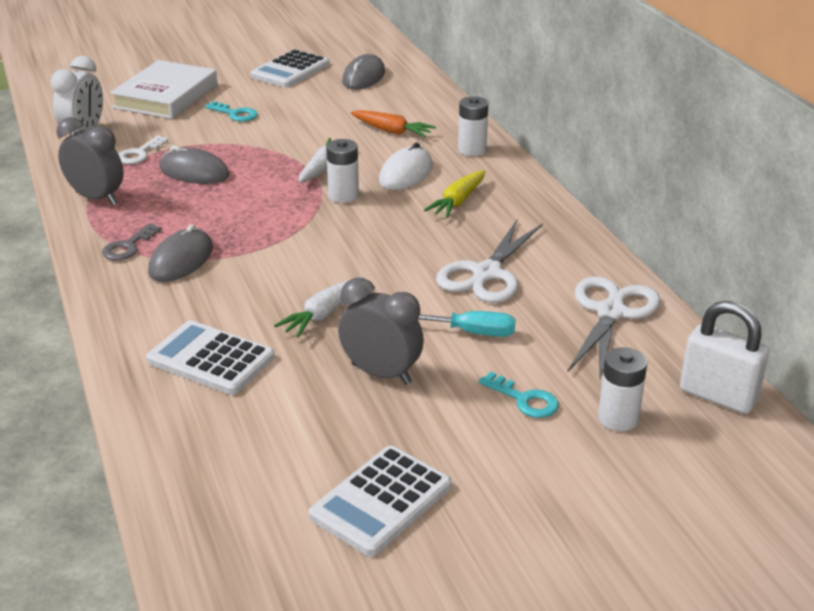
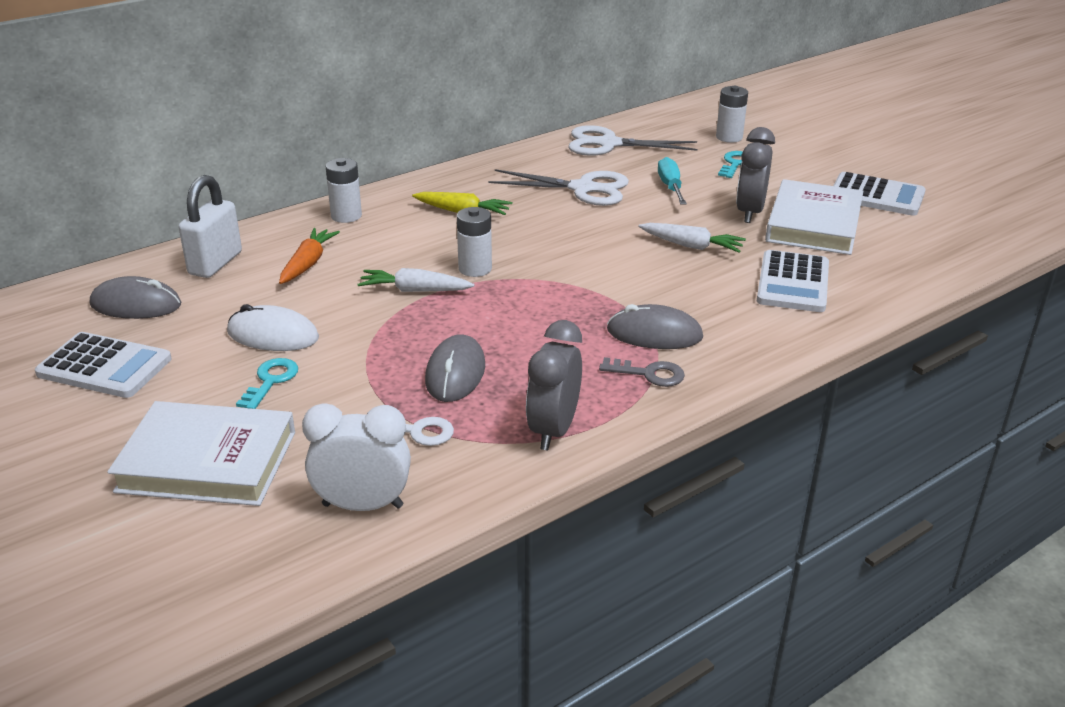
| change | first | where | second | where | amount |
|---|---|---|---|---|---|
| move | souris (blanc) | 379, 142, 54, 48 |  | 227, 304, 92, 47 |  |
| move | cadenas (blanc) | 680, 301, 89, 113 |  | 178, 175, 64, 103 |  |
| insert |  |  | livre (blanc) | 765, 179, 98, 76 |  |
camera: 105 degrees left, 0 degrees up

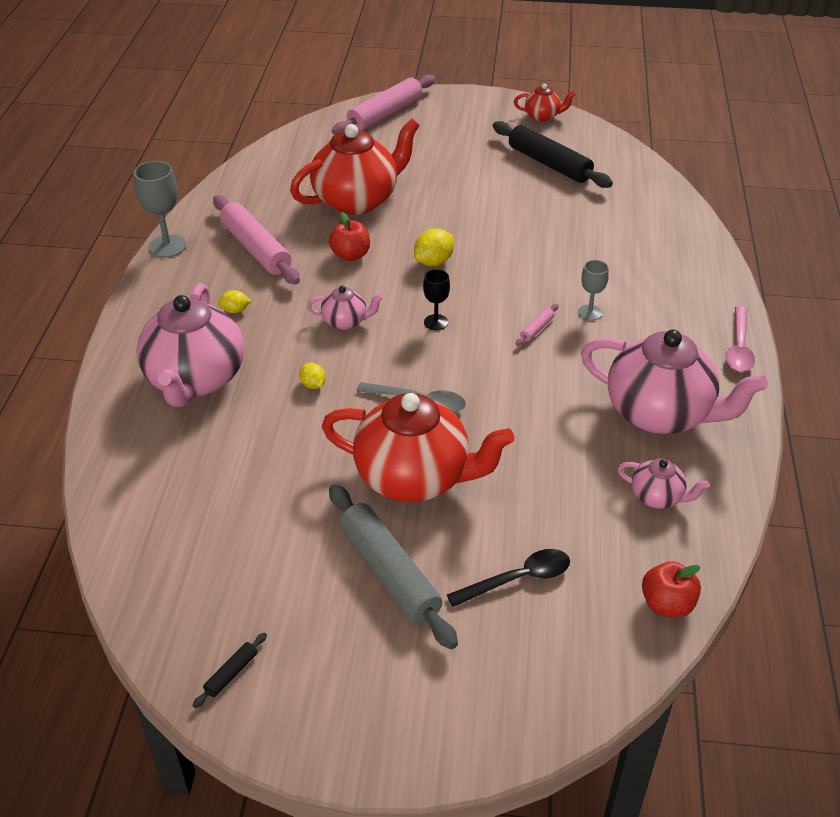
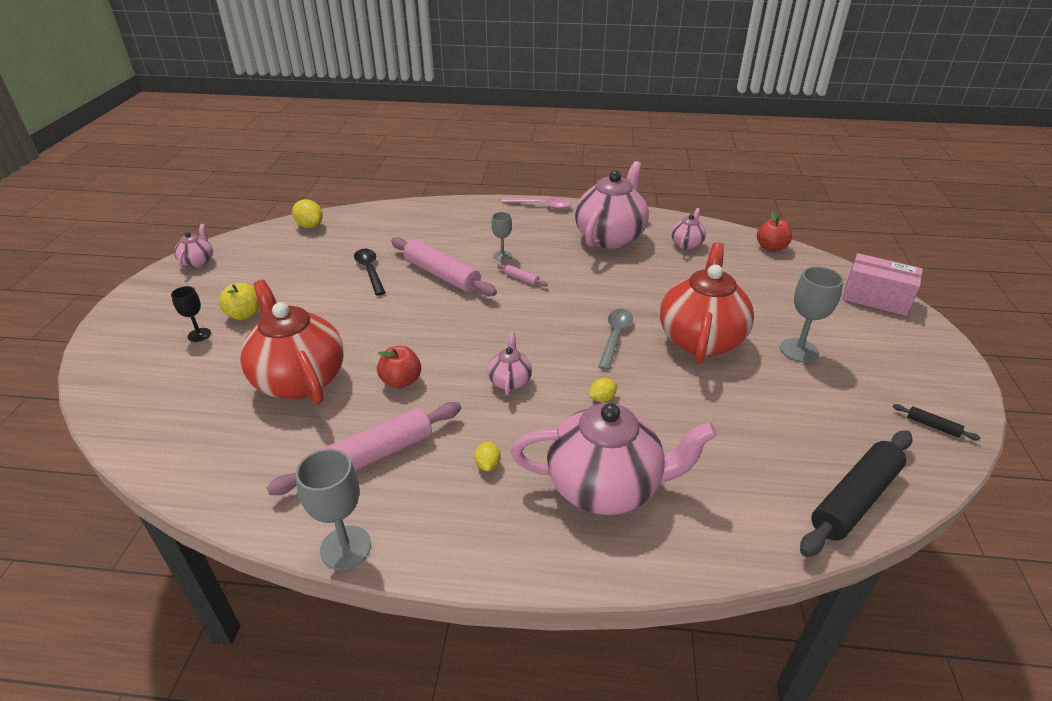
| change | first | where | second | where | amount |
|---|---|---|---|---|---|
| move | rouleau à pâtisserie (rose) | 332, 75, 103, 60 |  | 391, 237, 106, 59 |  |
| recolor | théière (rouge) | 514, 84, 62, 38 | théière (rose) | 174, 224, 39, 45 |  |
| move | rouleau à pâtisserie (noir) | 493, 121, 120, 67 |  | 800, 431, 112, 126 |  |
| move | citron (jaune) | 414, 229, 40, 37 |  | 292, 199, 31, 29 |  |
| move | verre à pied (noir) | 423, 269, 27, 61 |  | 171, 286, 40, 56 |  |
| replace | rouleau à pâtisserie (gris) | 329, 484, 129, 165 | verre à pied (gris) | 780, 266, 64, 96 |  |
| move | cuillère (noir) | 447, 549, 123, 58 |  | 354, 249, 32, 47 |  |
| insert |  |  | boîte (rose) | 842, 253, 81, 63 |  |
| insert |  |  | pomme (jaune) | 219, 283, 40, 37 |  |
camera: 90 degrees left, 5 degrees down

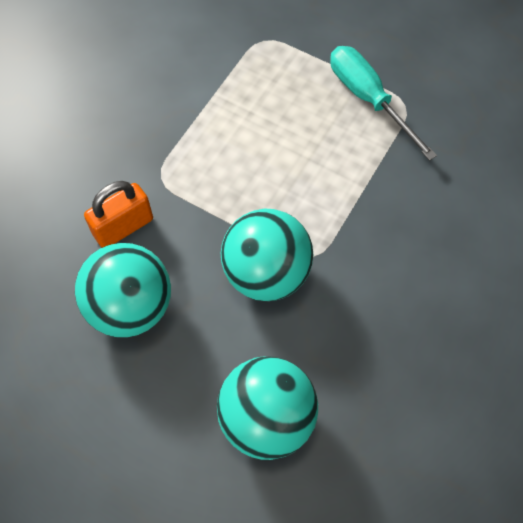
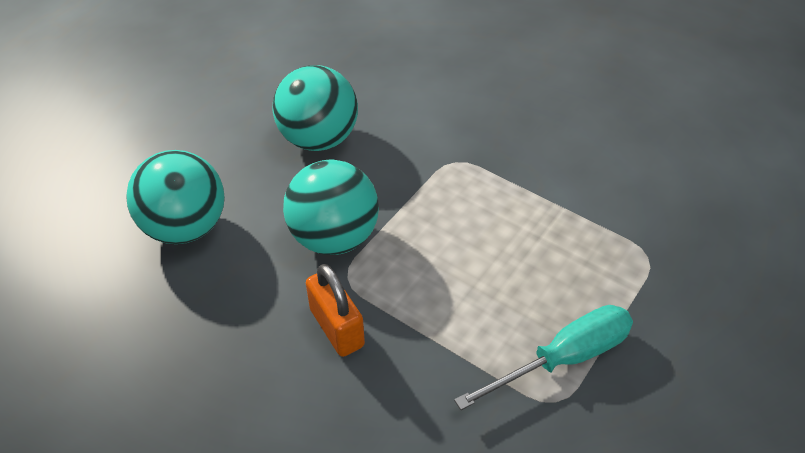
| change | first | where | second | where | amount |
|---|---|---|---|---|---|
| move | cadenas (orange) | 84, 181, 69, 67 |  | 306, 264, 59, 93 |  |
camera: 95 degrees right, 15 degrees down

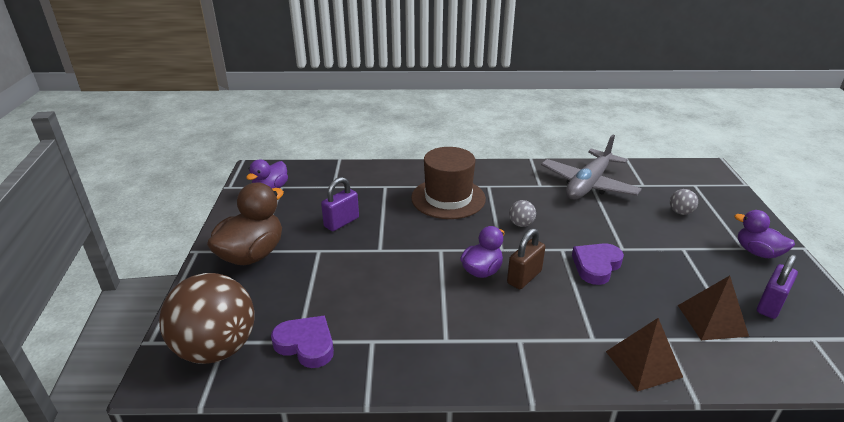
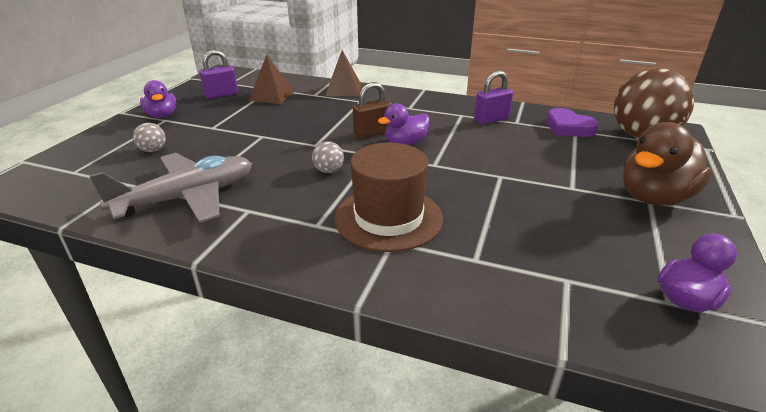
| change | first | where | second | where | amount |
|---|---|---|---|---|---|
| move | cadenas (violet) | 321, 177, 38, 54 |  | 474, 71, 39, 54 |  |
| delete | cœur (violet) | 572, 243, 52, 42 |  |  |  |
camera: 160 degrees left, 0 degrees up

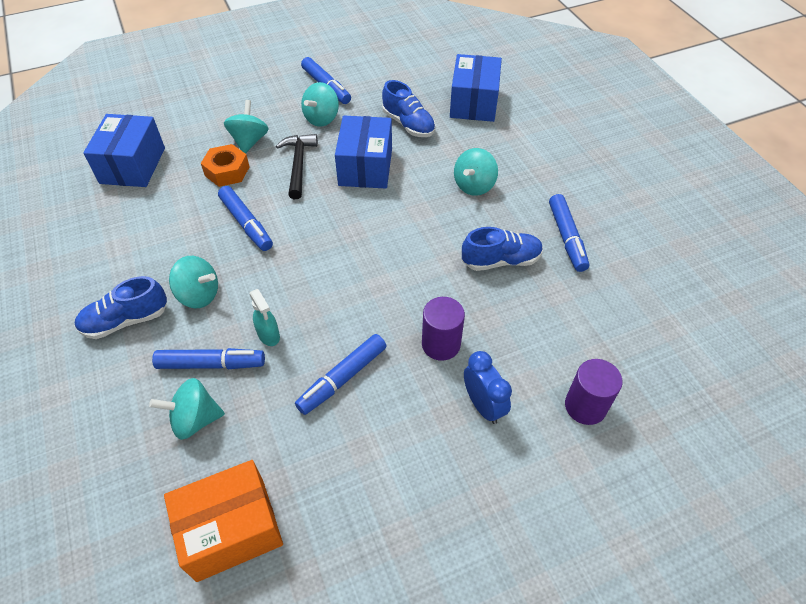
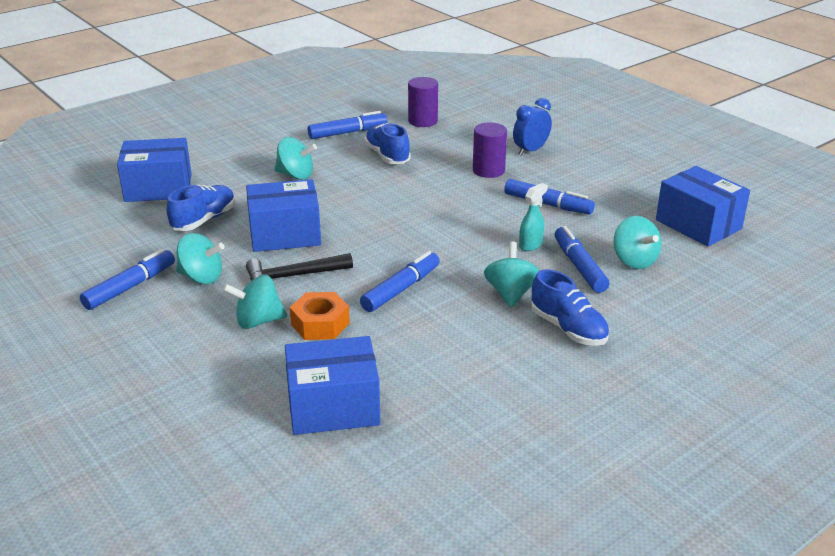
| change | first | where | second | where | amount |
|---|---|---|---|---|---|
| move | cylindre (violet) | 565, 359, 58, 66 |  | 408, 77, 30, 50 |  |
| recolor | boîte (orange) | 164, 460, 119, 122 | boîte (bleu) | 656, 166, 94, 81 |  |
camera: 105 degrees left, 20 degrees down

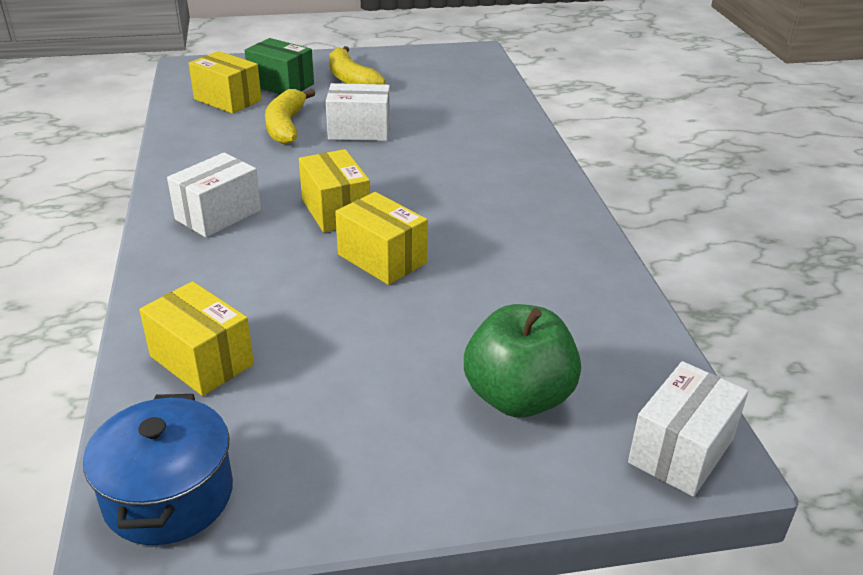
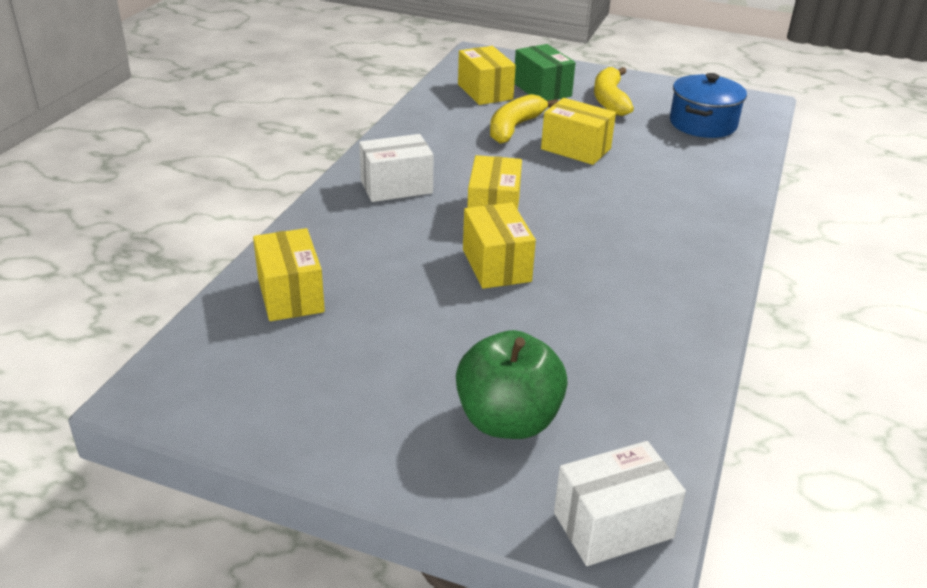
| change | first | where | second | where | amount |
|---|---|---|---|---|---|
| recolor | boîte (blanc) | 326, 83, 64, 58 | boîte (jaune) | 541, 98, 75, 67 |  |
| move | marmite (bleu) | 83, 394, 150, 151 |  | 670, 73, 77, 65 |  |
camera: 30 degrees right, 0 degrees up

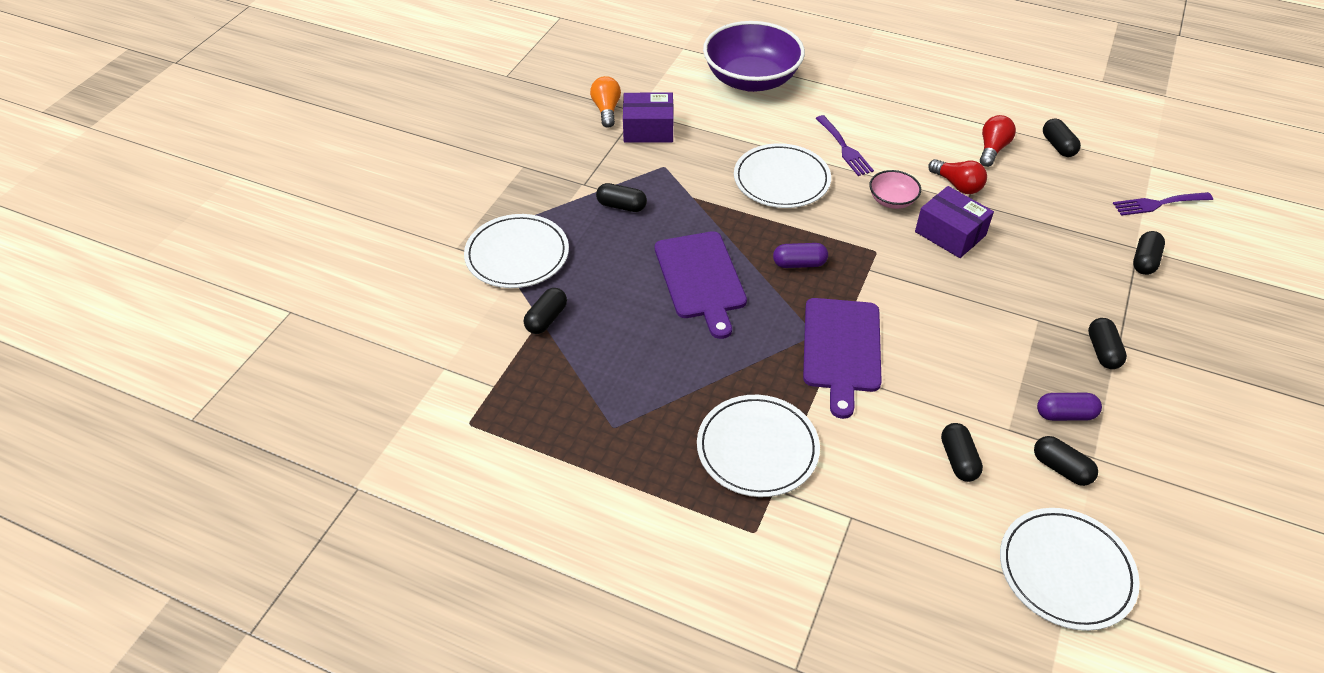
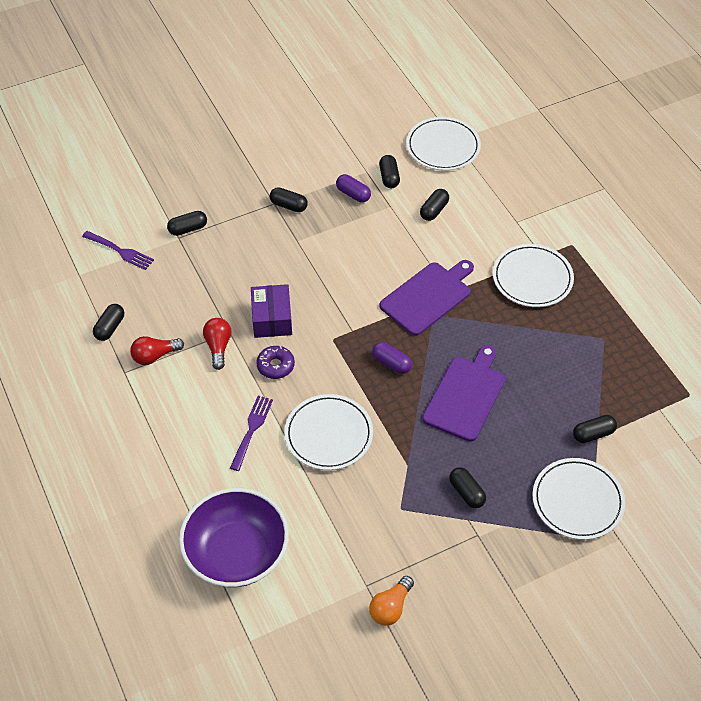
| change | first | where | second | where | amount |
|---|---|---|---|---|---|
| delete | boîte (violet) | 623, 93, 51, 50 |  |  |  |
| replace | bol (rose) | 869, 170, 52, 39 | beignet (violet) | 256, 346, 39, 33 |  |
| rotate | gélule (noir) | 1088, 318, 39, 51 |  | 270, 187, 38, 25 | 75 degrees clockwise |
camera: 140 degrees left, 5 degrees up

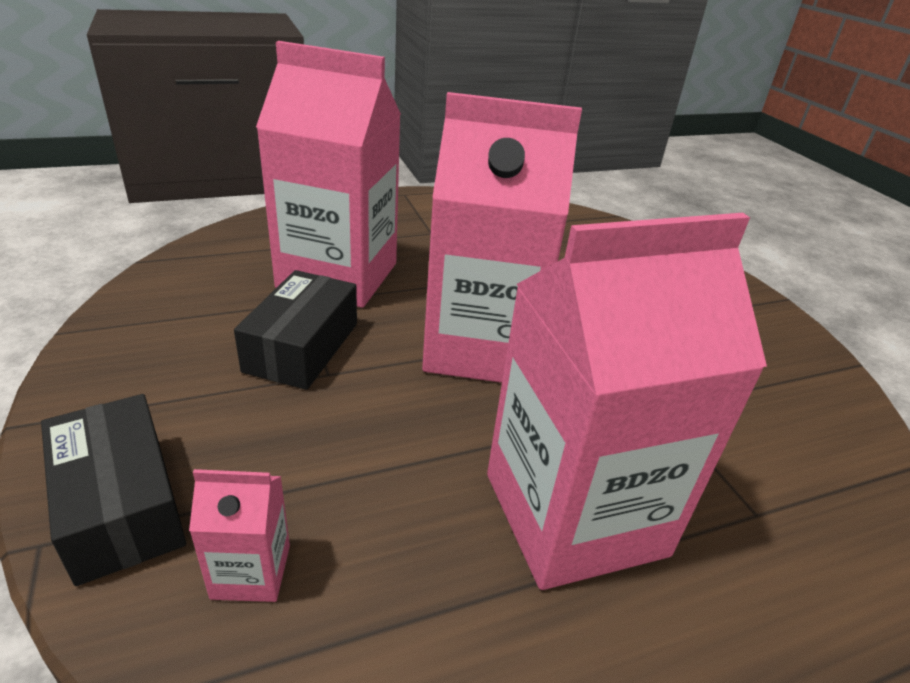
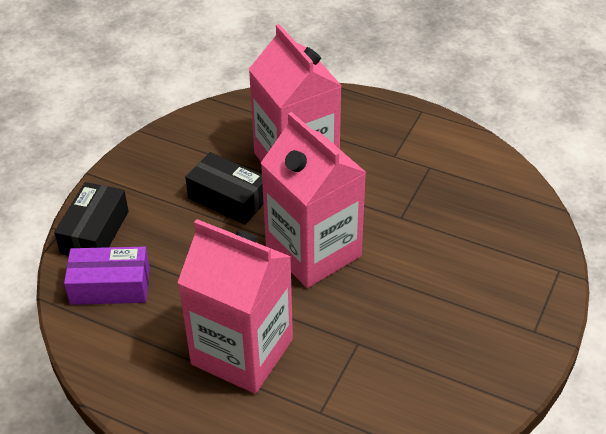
| change | first | where | second | where | amount |
|---|---|---|---|---|---|
| rotate | boîte (noir) | 234, 270, 123, 120 |  | 185, 152, 79, 73 | 60 degrees clockwise |
| replace | brique de lait (rose) | 189, 469, 101, 133 | boîte (violet) | 64, 247, 86, 58 |  |
camera: 50 degrees right, 10 degrees up

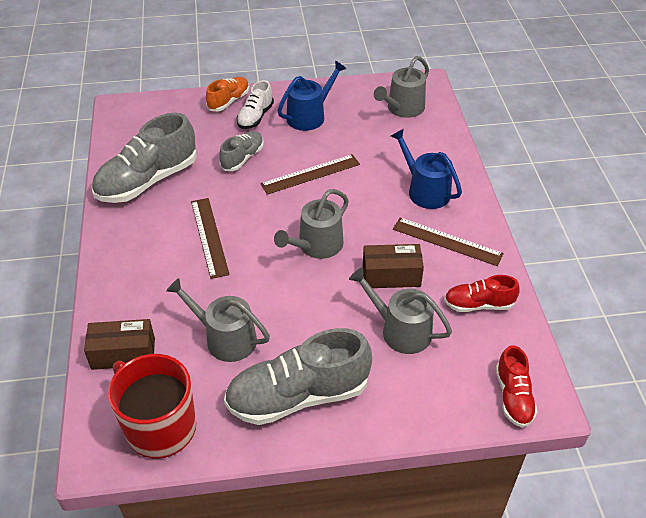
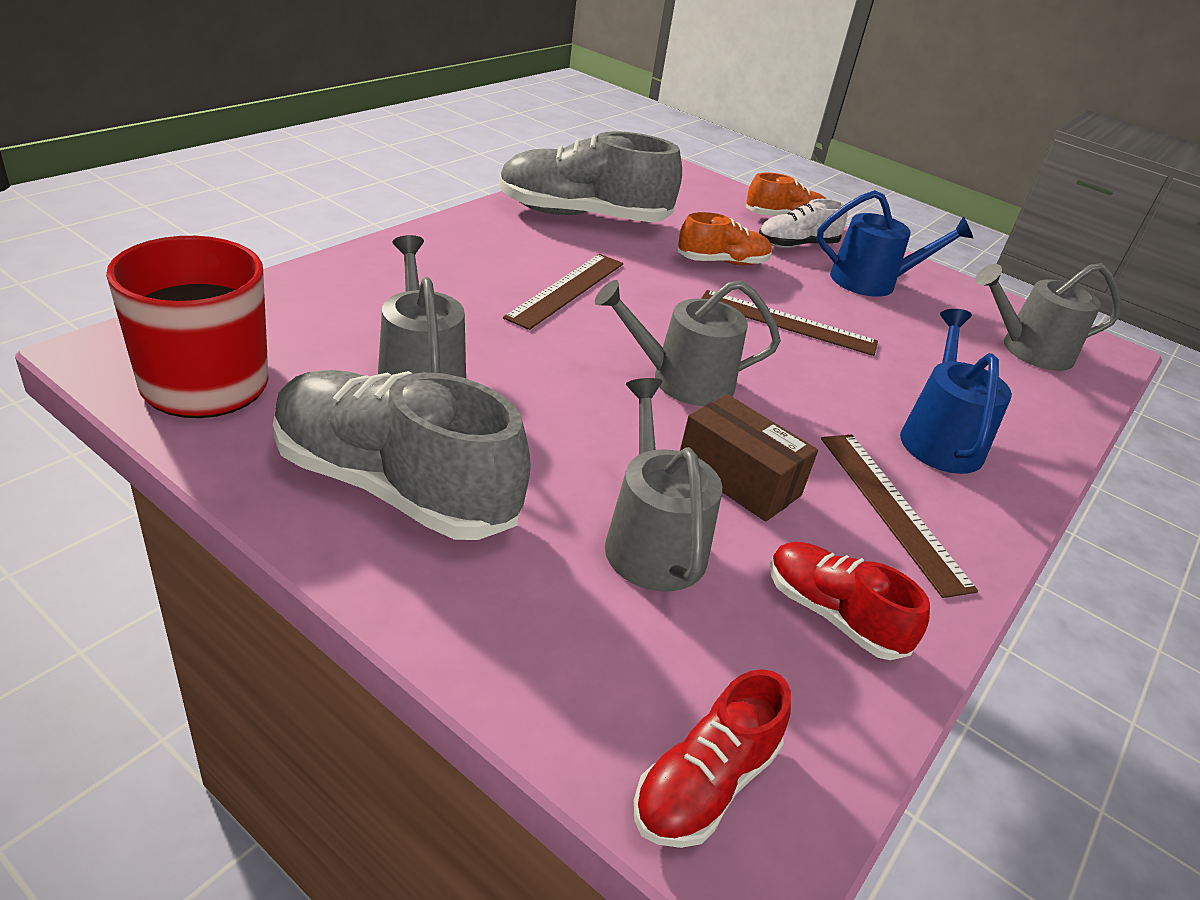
| change | first | where | second | where | amount |
|---|---|---|---|---|---|
| recolor | chaussure (gris) | 219, 131, 45, 40 | chaussure (orange) | 678, 212, 94, 53 |  |
| delete | boîte (marron) | 84, 319, 71, 51 |  |  |  |
camera: 40 degrees right, 10 degrees down

